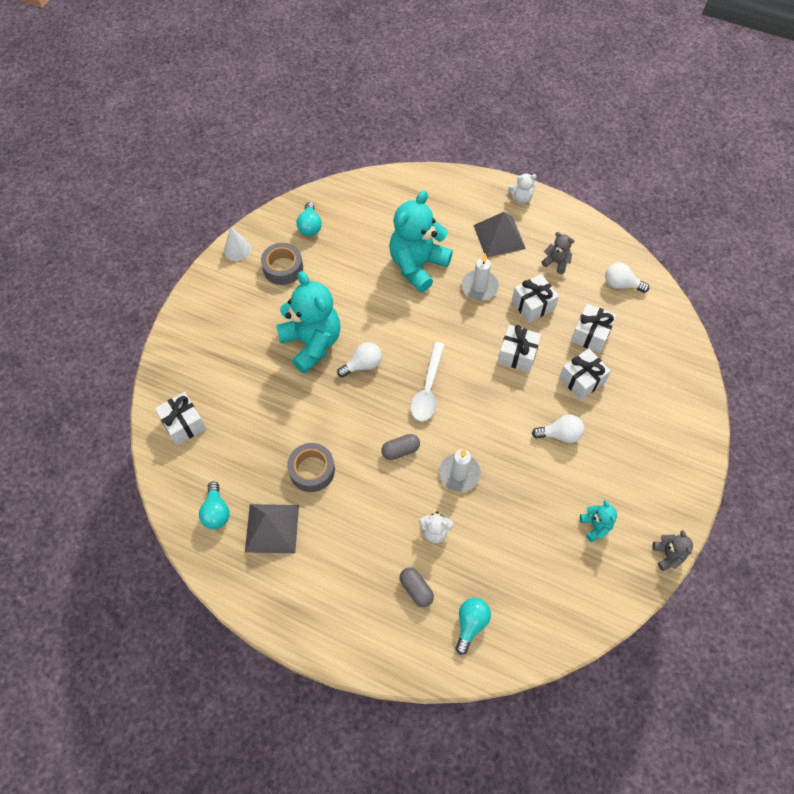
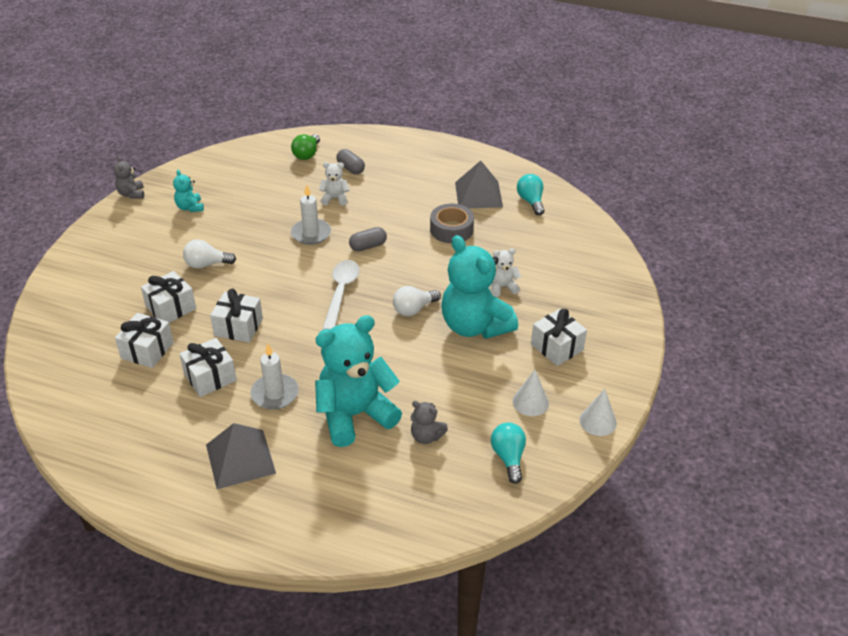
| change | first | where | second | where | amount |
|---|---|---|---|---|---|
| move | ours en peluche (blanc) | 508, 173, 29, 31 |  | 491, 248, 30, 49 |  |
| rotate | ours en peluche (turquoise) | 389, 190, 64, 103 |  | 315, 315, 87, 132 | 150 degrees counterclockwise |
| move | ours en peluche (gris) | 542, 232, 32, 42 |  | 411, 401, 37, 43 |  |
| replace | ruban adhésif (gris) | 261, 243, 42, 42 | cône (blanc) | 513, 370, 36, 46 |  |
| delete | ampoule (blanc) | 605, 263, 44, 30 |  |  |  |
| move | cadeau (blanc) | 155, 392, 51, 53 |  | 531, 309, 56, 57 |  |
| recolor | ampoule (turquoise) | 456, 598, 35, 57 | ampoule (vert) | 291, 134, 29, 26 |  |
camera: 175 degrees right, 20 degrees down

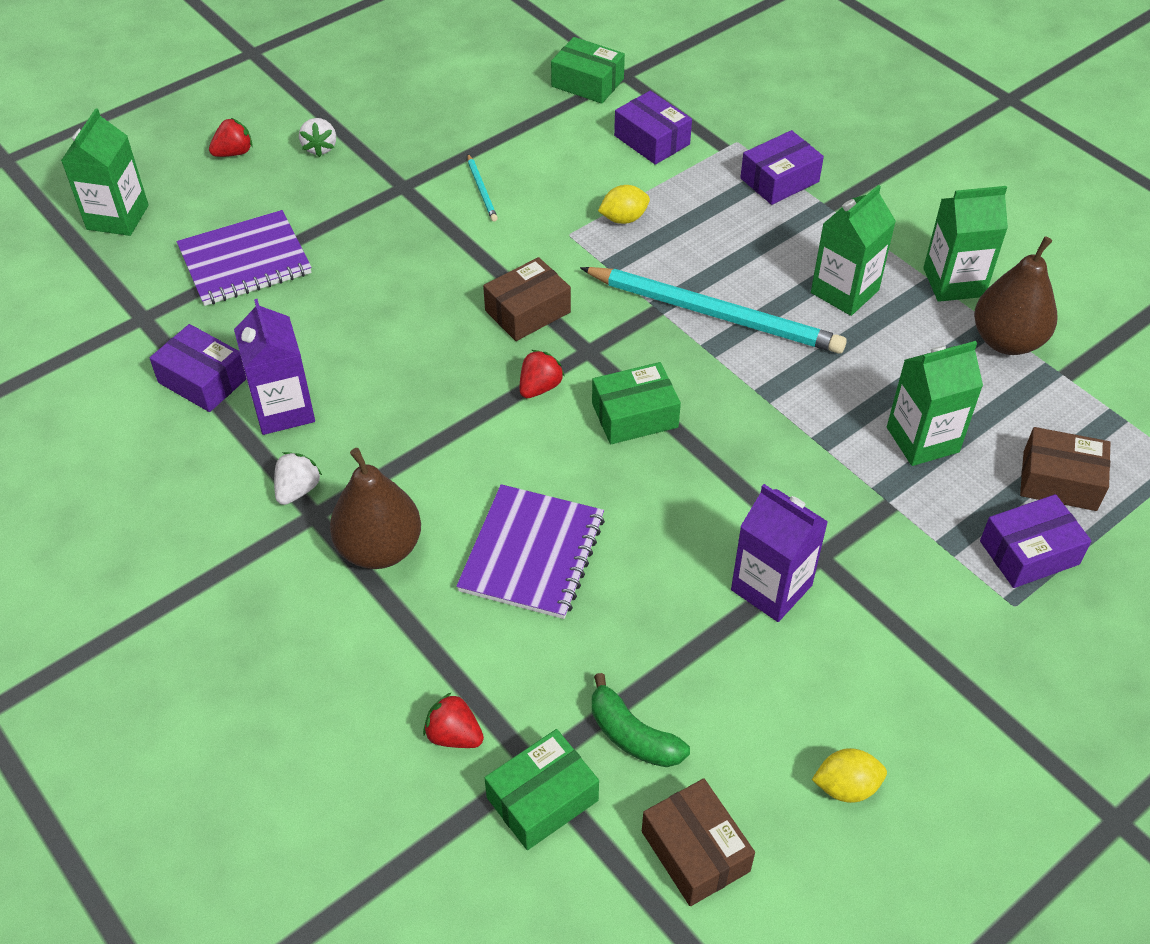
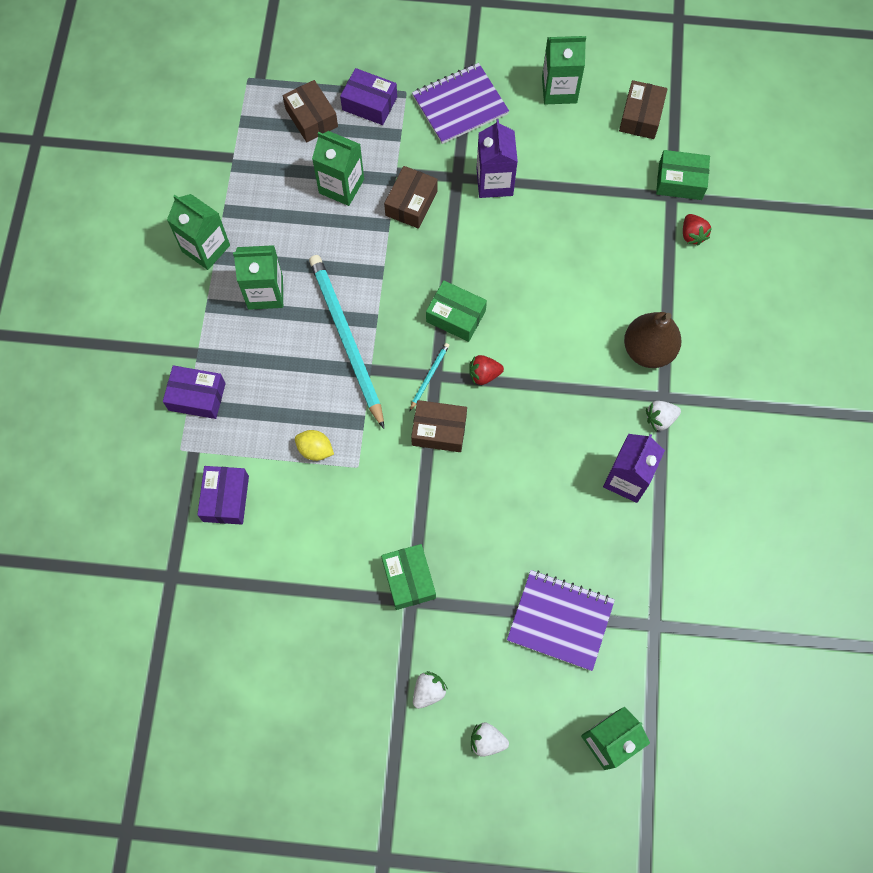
| change | first | where | second | where | amount |
|---|---|---|---|---|---|
| move | boîte (vert) | 551, 37, 74, 67 |  | 381, 544, 55, 66 |  |
| recolor | fraise (rouge) | 209, 118, 44, 39 | fraise (blanc) | 471, 722, 38, 35 |  |
| move | crayon (turquoise) | 467, 154, 31, 67 |  | 409, 343, 40, 69 |  |
| delete | poire (marron) | 974, 236, 83, 119 |  |  |  |
| delete | boîte (violet) | 150, 324, 96, 88 |  |  |  |
| move | carnet (violet) | 456, 484, 149, 135 |  | 412, 63, 97, 81 |  |
| delete | banane (vert) | 592, 673, 98, 94 |  |  |  |
| replace | citron (jaune) | 812, 748, 75, 55 | brique de lait (vert) | 542, 36, 44, 68 |  |
| insert |  |  | boîte (marron) | 384, 166, 54, 63 |  |
camera: 135 degrees left, 20 degrees up

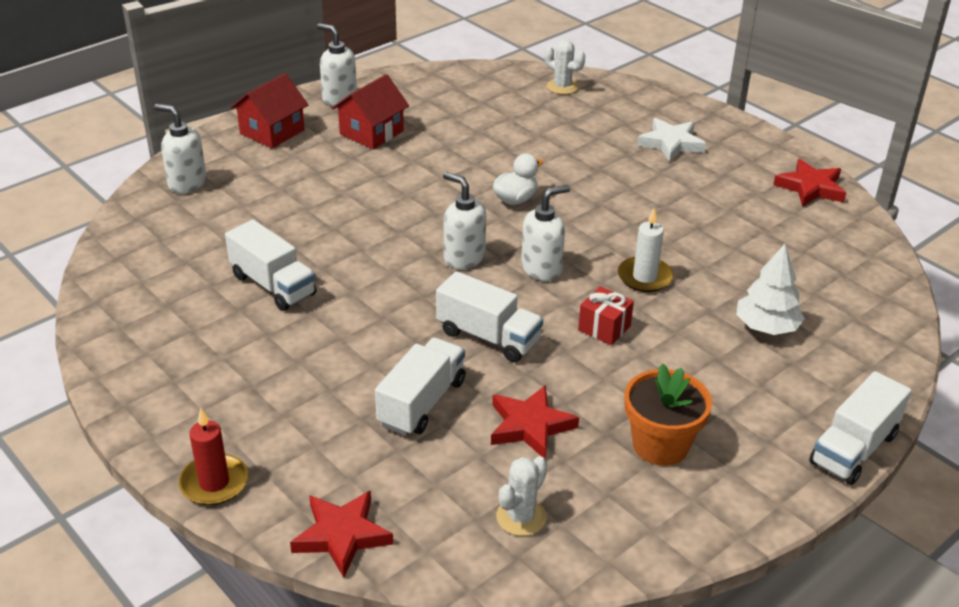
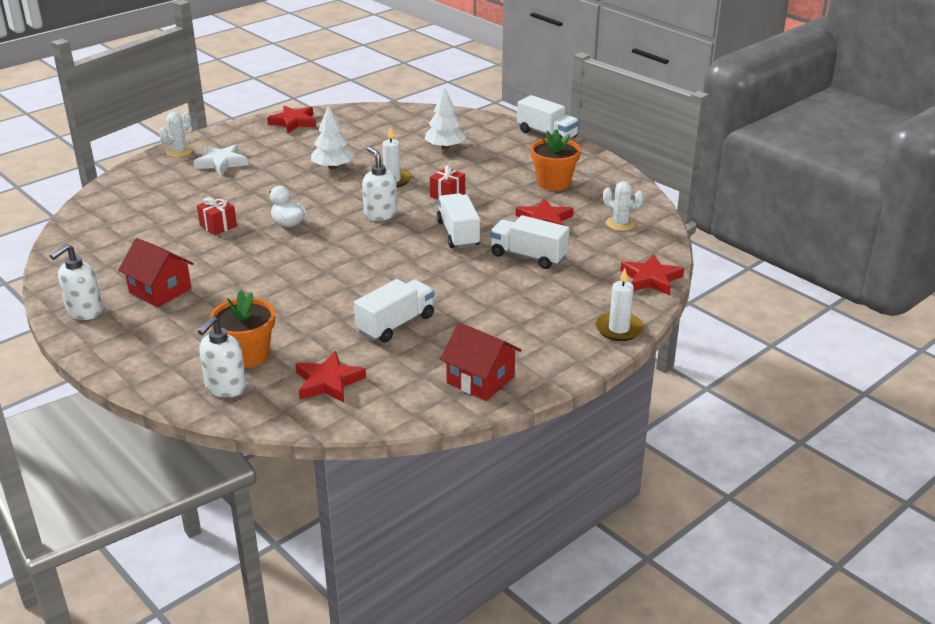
| change | first | where | second | where | amount |
|---|---|---|---|---|---|
| move | cactus (blanc) | 544, 40, 41, 54 |  | 159, 112, 34, 45 |  |
| move | maison (rouge) | 230, 73, 79, 75 |  | 440, 322, 81, 79 |  |
| delete | distributeur de savon (blanc) | 443, 172, 43, 97 |  |  |  |
| rotate | camion (blanc) | 436, 271, 107, 92 |  | 437, 193, 43, 56 | 45 degrees counterclockwise |
| recolor | bougie (rouge) | 179, 408, 69, 97 | bougie (blanc) | 596, 268, 48, 73 |  |
| insert |  |  | arbre (blanc) | 311, 105, 43, 65 |  |
| insert |  |  | cadeau (rouge) | 197, 197, 40, 38 |  |
| insert |  |  | pot de fleurs (orange) | 210, 290, 65, 78 |  |
| insert |  |  | étoile (rouge) | 295, 351, 71, 52 |  |
camera: 90 degrees left, 5 degrees down

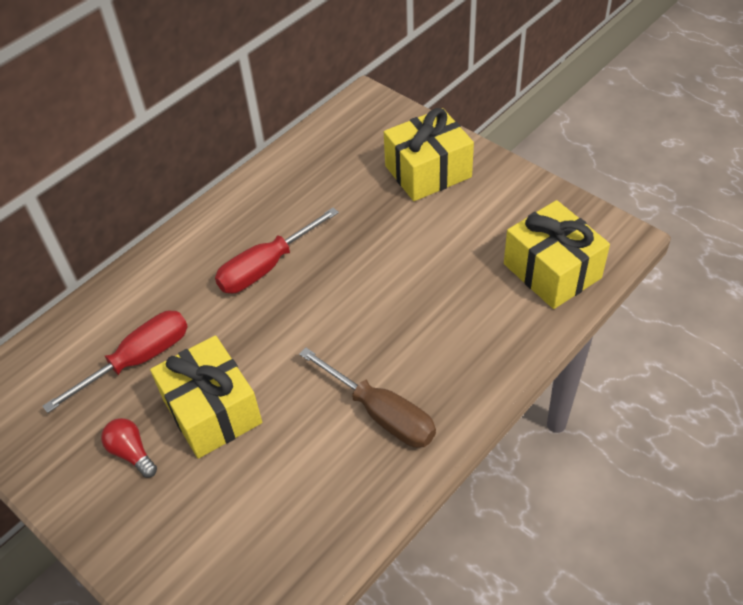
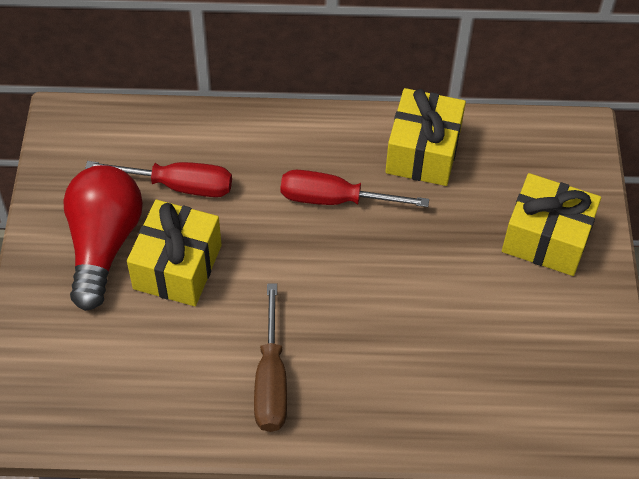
| change | first | where | second | where | amount |
|---|---|---|---|---|---|
| move | cadeau (jaune) | 504, 200, 106, 109 |  | 385, 88, 81, 98 |  |
| resize | ampoule (rouge) | 101, 418, 56, 60 |  | 63, 165, 80, 146 | x2.31 |
camera: 45 degrees right, 5 degrees up

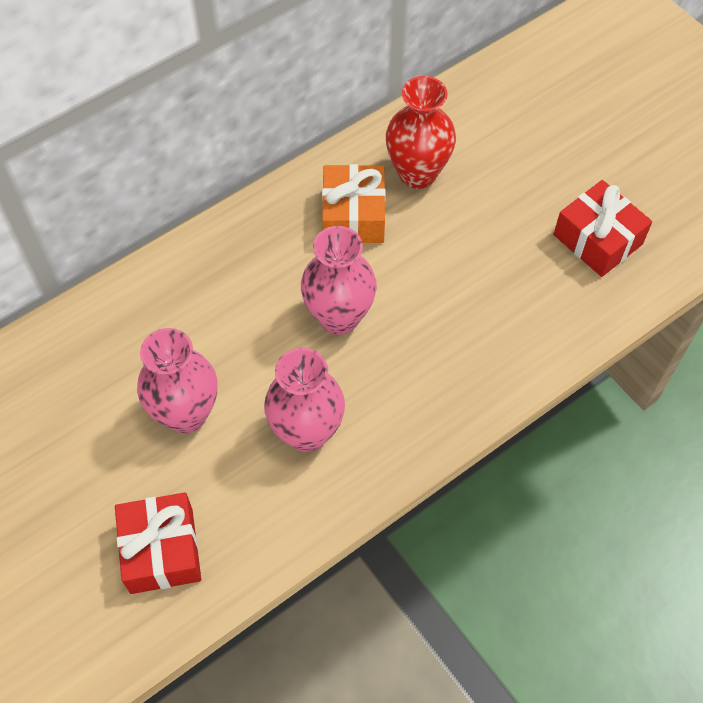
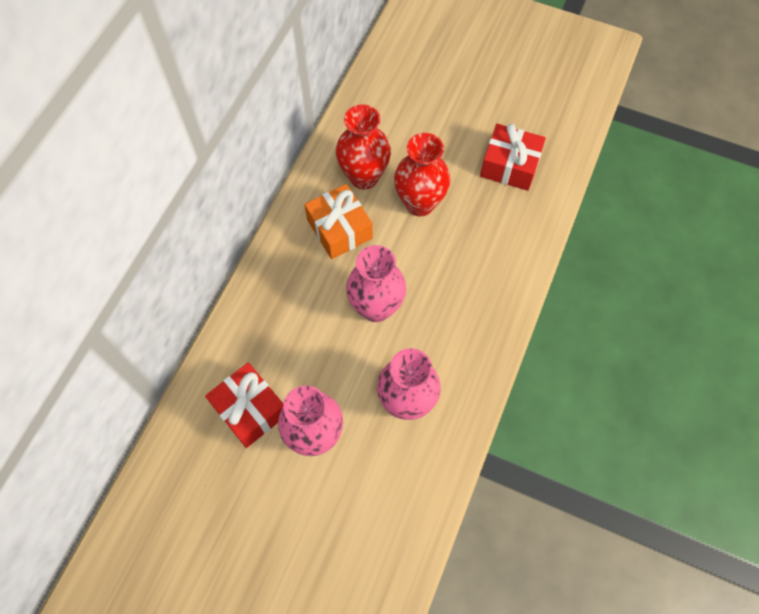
| change | first | where | second | where | amount |
|---|---|---|---|---|---|
| move | cadeau (rouge) | 115, 492, 86, 102 |  | 205, 363, 79, 85 |  |
| insert |  |  | vase (rouge) | 394, 133, 57, 83 |  |
camera: 30 degrees left, 5 degrees up

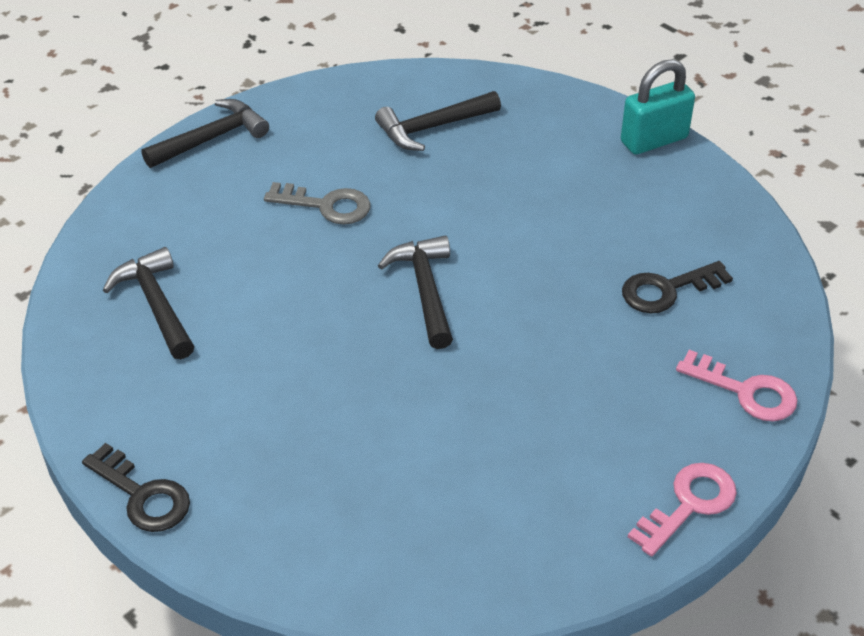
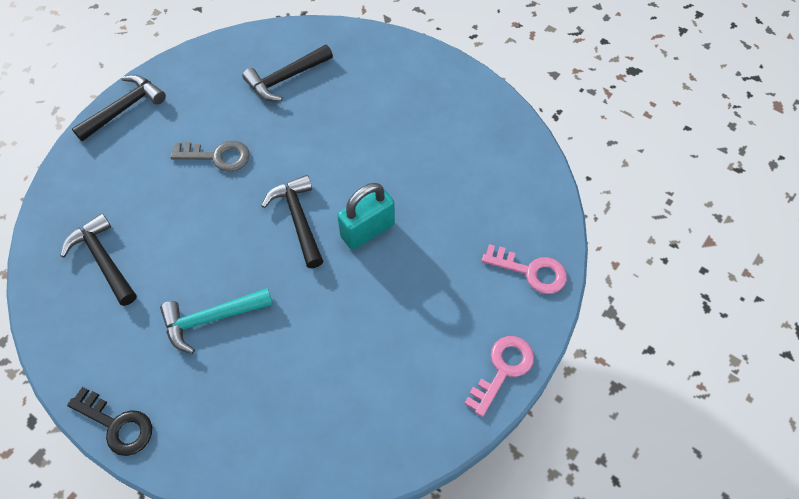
| change | first | where | second | where | amount |
|---|---|---|---|---|---|
| move | cadenas (turquoise) | 621, 59, 74, 95 |  | 337, 183, 58, 67 |  |
| delete | clé (noir) | 622, 261, 111, 52 |  |  |  |
| insert |  |  | marteau (turquoise) | 160, 288, 113, 66 |  |
camera: 10 degrees left, 15 degrees up

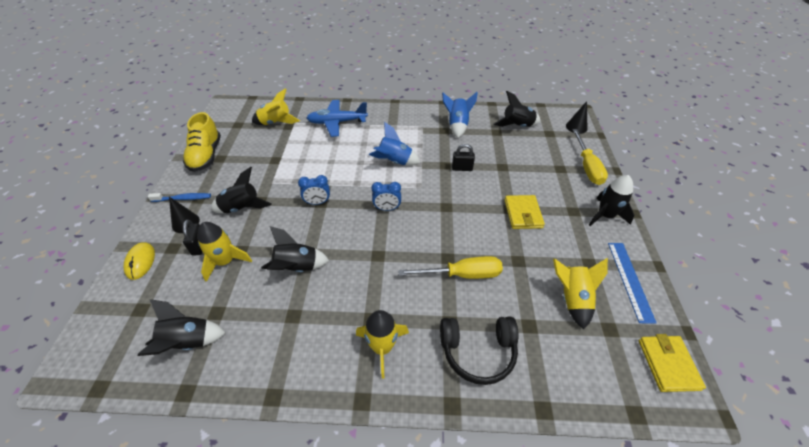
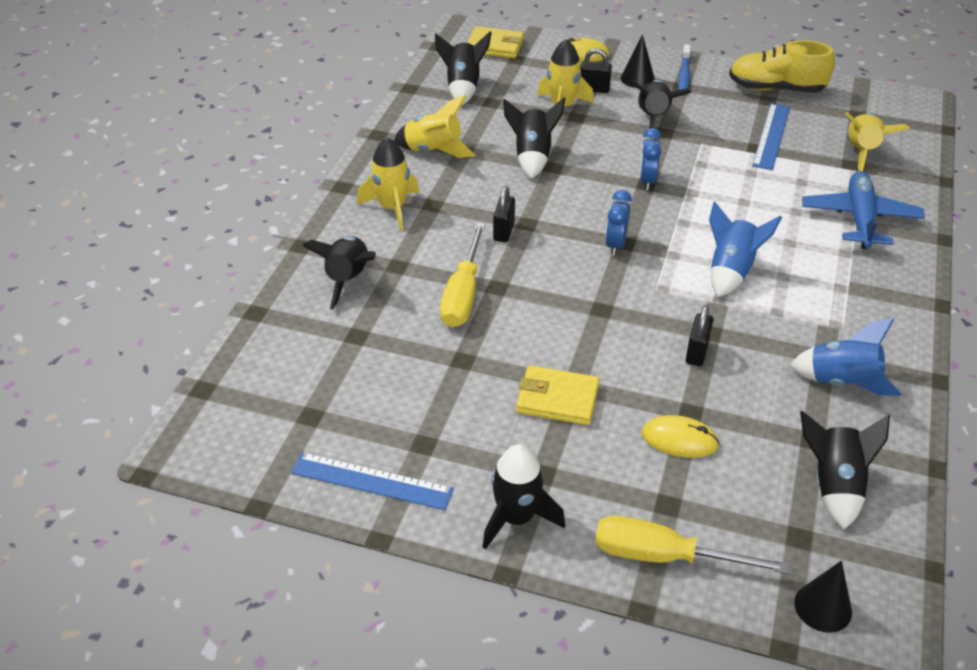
| change | first | where | second | where | amount |
|---|---|---|---|---|---|
| move | fusée (jaune) | 553, 258, 55, 71 |  | 394, 95, 82, 63 |  |
| replace | casque audio (noir) | 440, 316, 79, 69 | fusée (noir) | 302, 236, 74, 74 |  |
| move | portefeuille (jaune) | 639, 334, 67, 58 |  | 467, 26, 57, 32 |  |
| insert |  |  | règle (bleu) | 752, 103, 38, 67 |  |
| insert |  |  | cadenas (noir) | 493, 186, 22, 56 |  |
| insert |  |  | souris (jaune) | 641, 415, 79, 43 |  |
camera: 105 degrees right, 5 degrees down

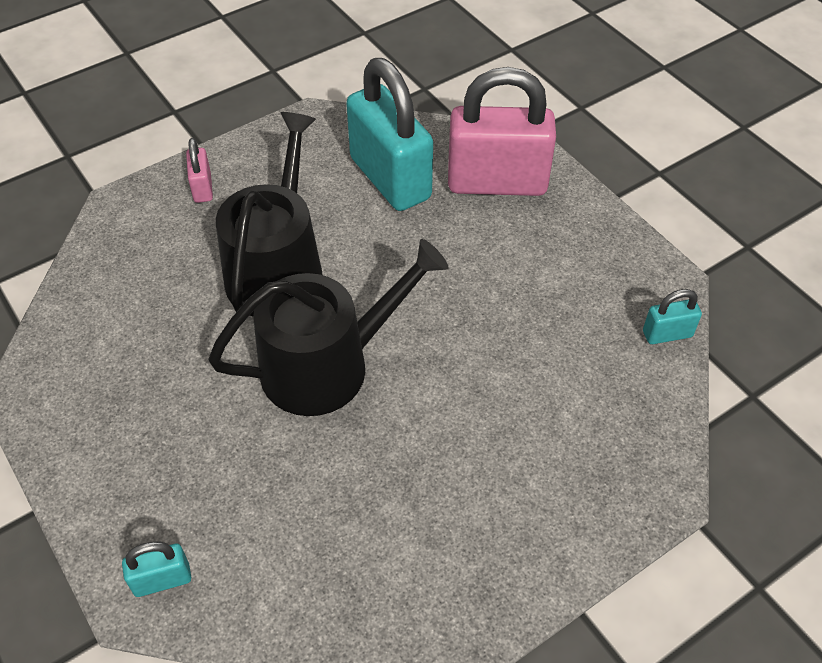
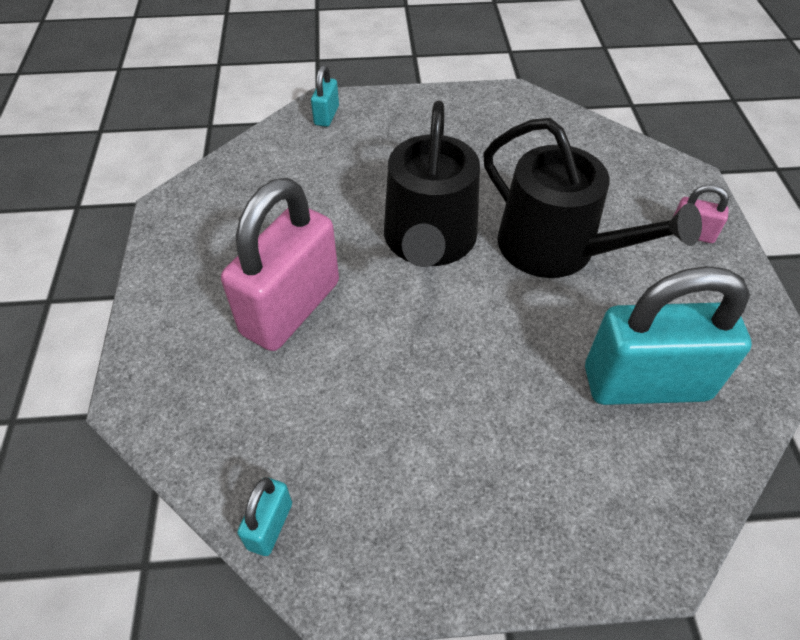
| change | first | where | second | where | amount |
|---|---|---|---|---|---|
| move | cadenas (rose) | 448, 67, 108, 129 |  | 221, 178, 118, 173 |  |
camera: 120 degrees right, 0 degrees up

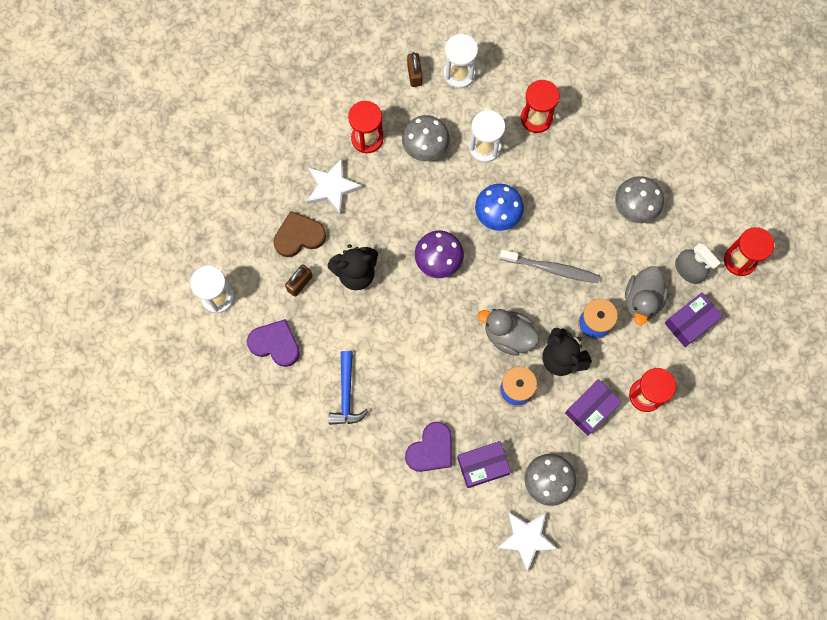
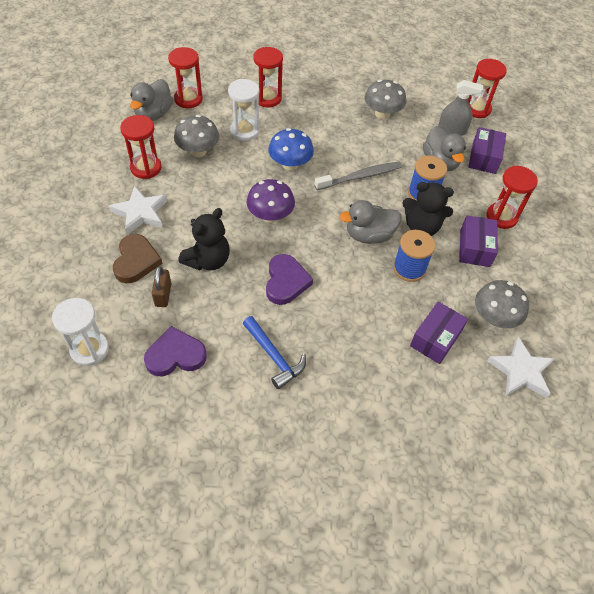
| change | first | where | second | where | amount |
|---|---|---|---|---|---|
| recolor | sablier (blanc) | 443, 34, 35, 55 | sablier (rouge) | 168, 47, 35, 61 |  |
| replace | cadenas (marron) | 407, 52, 15, 35 | canard (gris) | 130, 79, 43, 42 |  |
| rotate | cœur (marron) | 273, 211, 53, 46 |  | 113, 234, 50, 49 | 150 degrees clockwise |
| move | cœur (violet) | 405, 422, 47, 50 |  | 266, 254, 47, 51 |  |
camera: 40 degrees left, 20 degrees down

